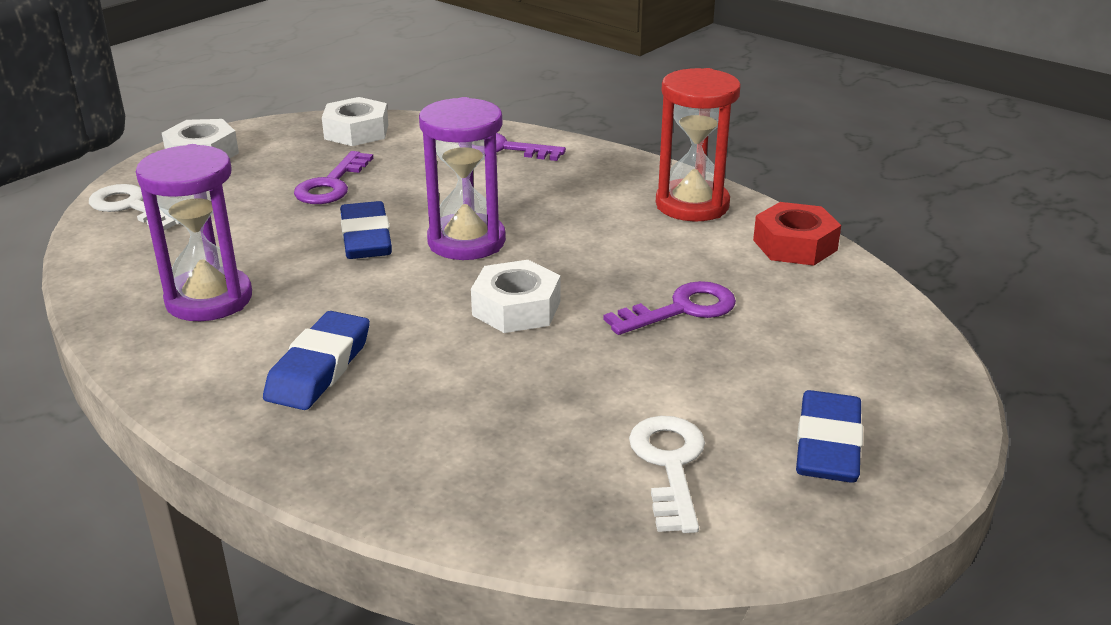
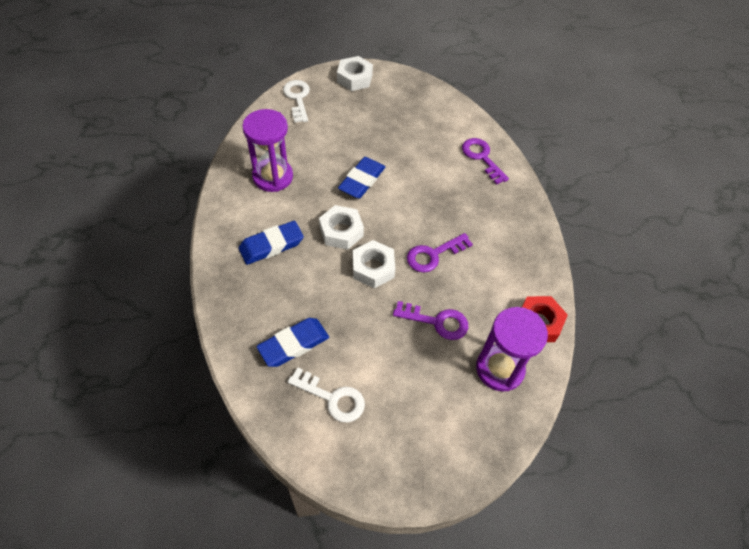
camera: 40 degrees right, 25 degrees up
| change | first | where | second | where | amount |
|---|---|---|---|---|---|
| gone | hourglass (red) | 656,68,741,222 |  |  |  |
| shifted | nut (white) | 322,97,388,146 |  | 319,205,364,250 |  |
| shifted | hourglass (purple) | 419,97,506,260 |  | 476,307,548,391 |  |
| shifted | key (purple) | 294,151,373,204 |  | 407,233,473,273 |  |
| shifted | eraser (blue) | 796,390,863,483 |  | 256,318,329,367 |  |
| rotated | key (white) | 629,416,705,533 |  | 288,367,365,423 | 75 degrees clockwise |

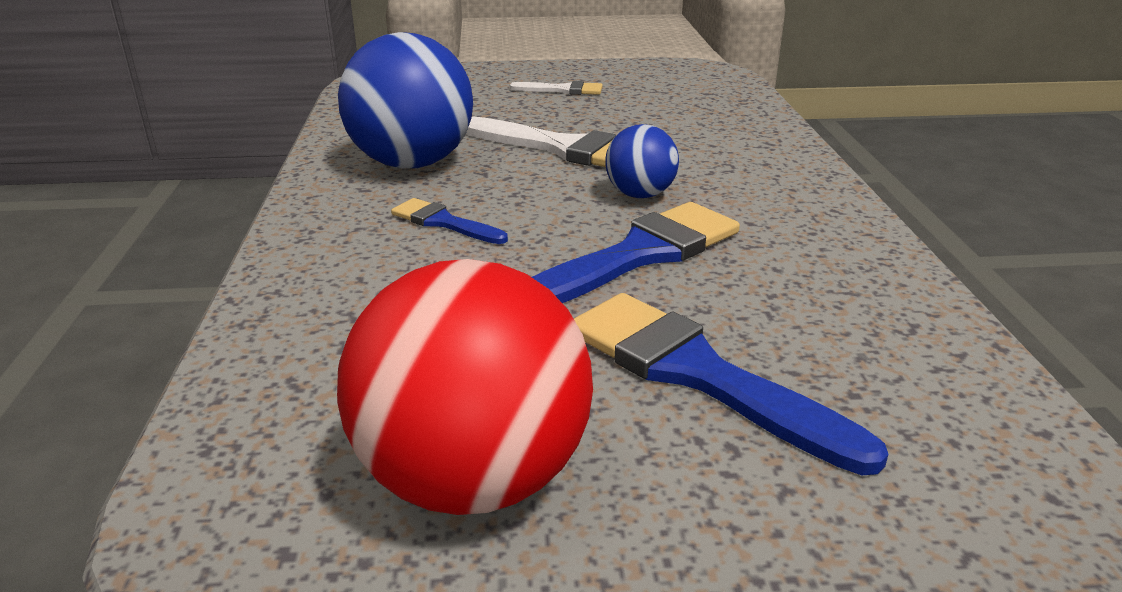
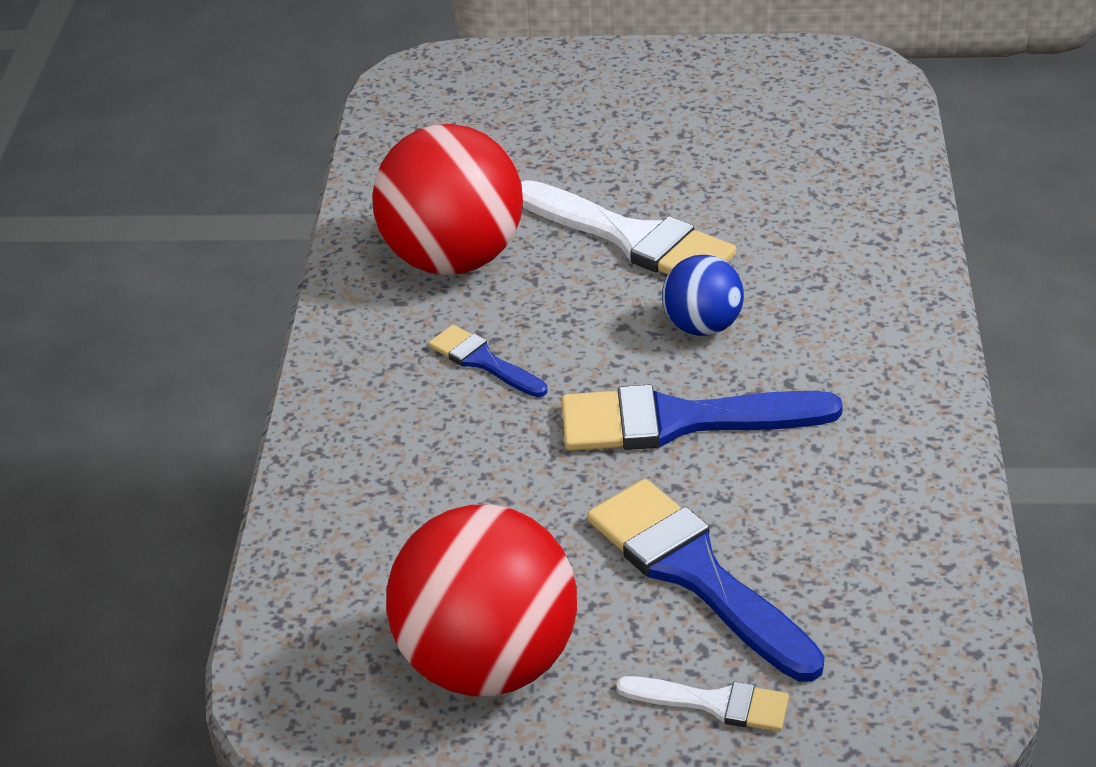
camera: 10 degrees right, 10 degrees up
| change | first | where | second | where | amount |
|---|---|---|---|---|---|
| repainted | ball (blue) | 338,32,473,168 | ball (red) | 372,124,523,275 |  |
| shifted | brush (white) | 510,81,603,95 |  | 616,676,789,731 |  |
| rotated | brush (blue) | 532,202,740,303 |  | 561,384,843,451 | 150 degrees counterclockwise |

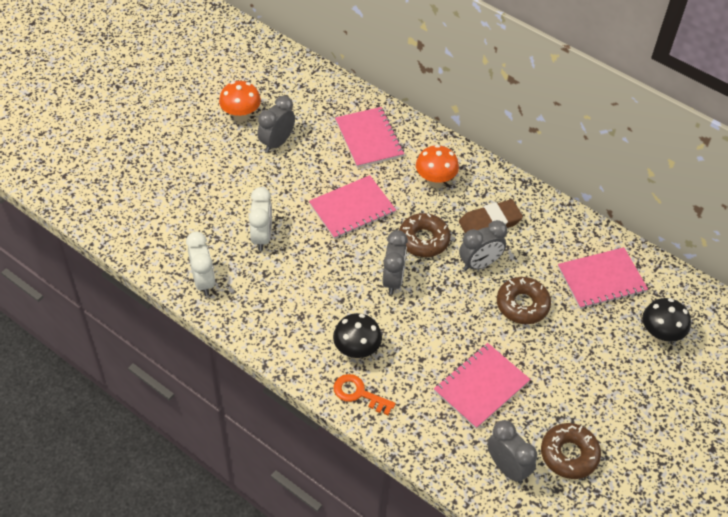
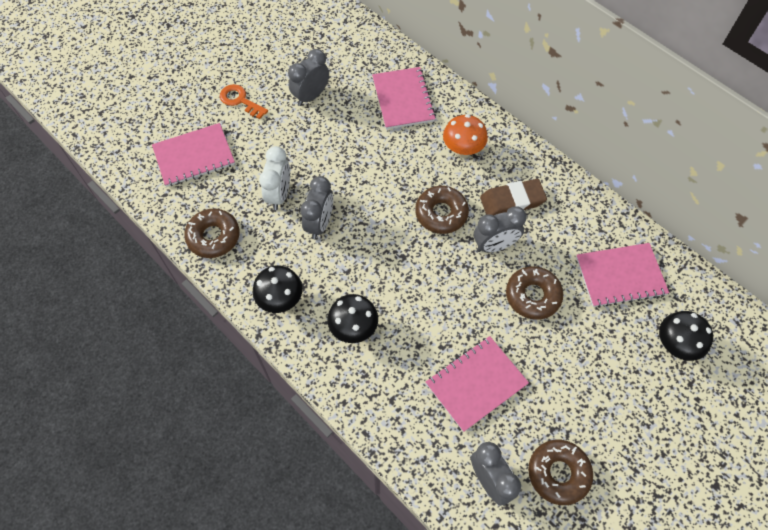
camera: 10 degrees right, 10 degrees up
| change | first | where | second | where | amount |
|---|---|---|---|---|---|
| gone | mushroom (orange) | 219,81,261,122 |  |  |  |
| shifted | notebook (pink) | 309,175,396,239 |  | 152,123,235,187 |  |
| shifted | clock (grey) | 383,230,408,295 |  | 300,176,333,239 |  |
| swapped | clock (white) | 186,231,215,296 | donut (brown) | 184,209,239,258 |  |
| shifted | key (orange) | 333,374,396,415 |  | 220,84,268,119 |  |
| new |  |  | mushroom (black) | 253,266,303,313 |  |

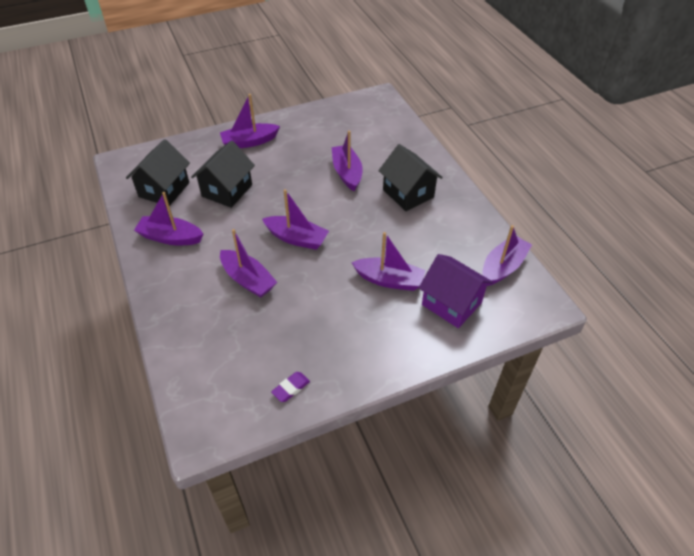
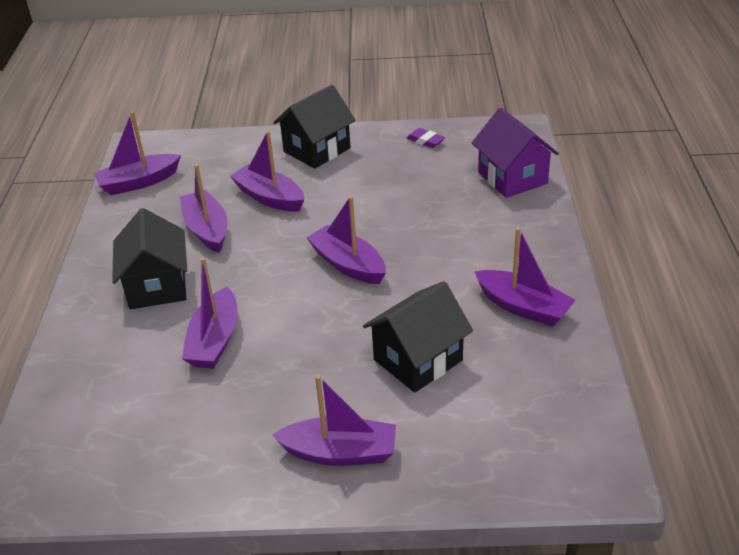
camera: 155 degrees left, 10 degrees down
| change | first | where | second | where | amount |
|---|---|---|---|---|---|
| shifted | house (black) | 126,139,190,206 |  | 273,85,356,169 |  |
| shifted | boat (purple) | 220,229,277,298 |  | 180,164,227,253 |  |
| shifted | house (purple) | 419,254,493,328 |  | 472,108,559,198 |  |
| rotated | eraser (purple) | 271,372,310,402 |  | 407,128,445,148 | 60 degrees clockwise |

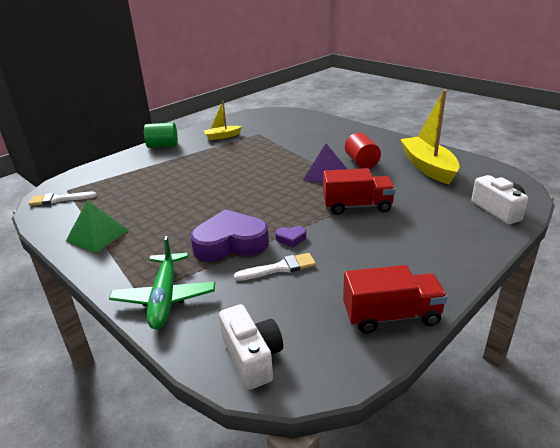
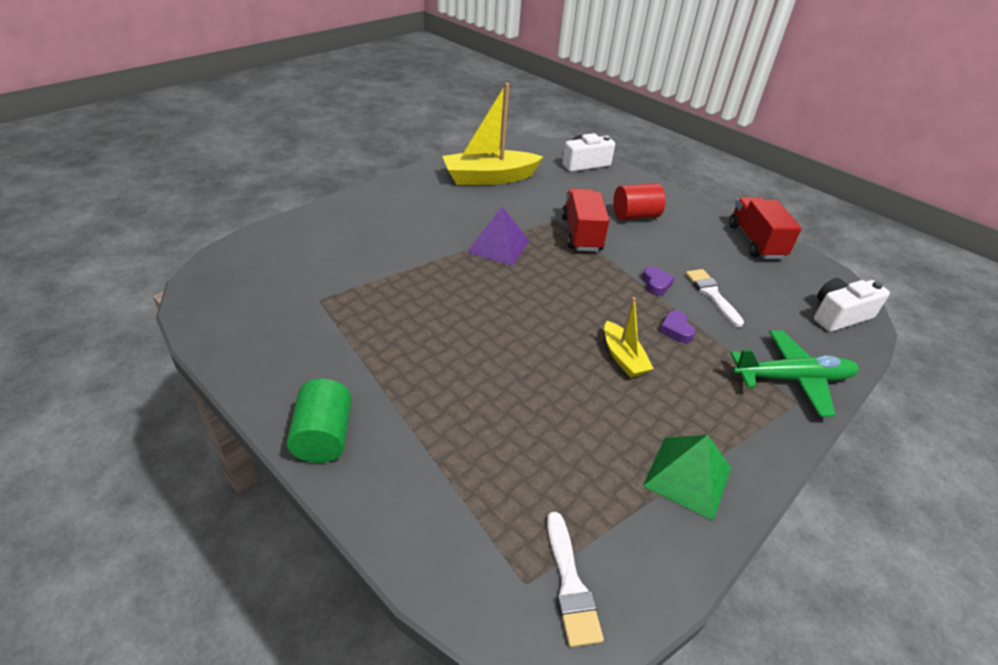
camera: 95 degrees left, 10 degrees up
| change | first | where | second | where | amount |
|---|---|---|---|---|---|
| shifted | boat (yellow) | 204,101,242,140 |  | 604,297,654,378 |  |
| shifted | cylinder (red) | 345,133,381,168 |  | 613,183,666,220 |  |
| scaled | heart (purple) | 190,209,269,262 |  | 659,310,695,343 | x0.41 |

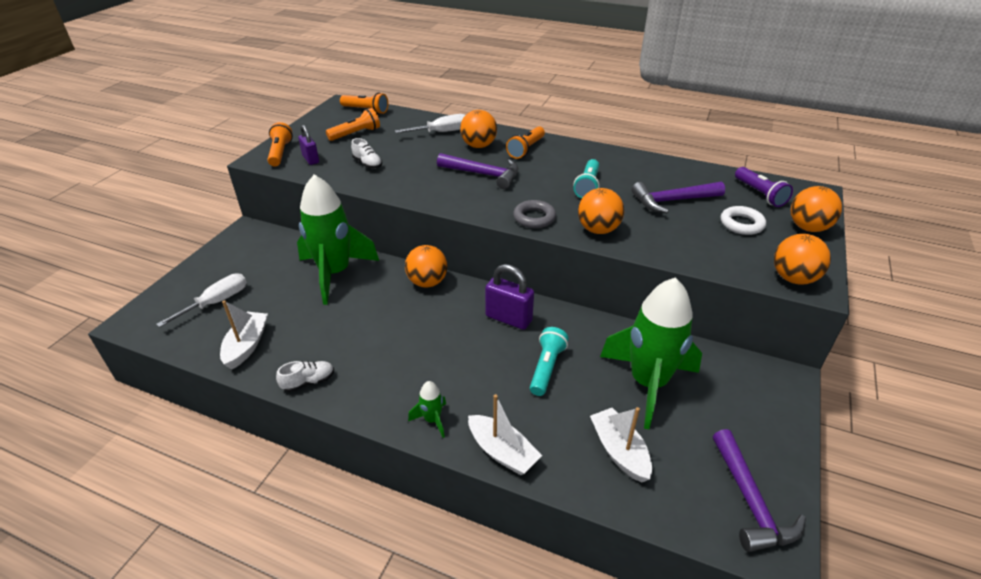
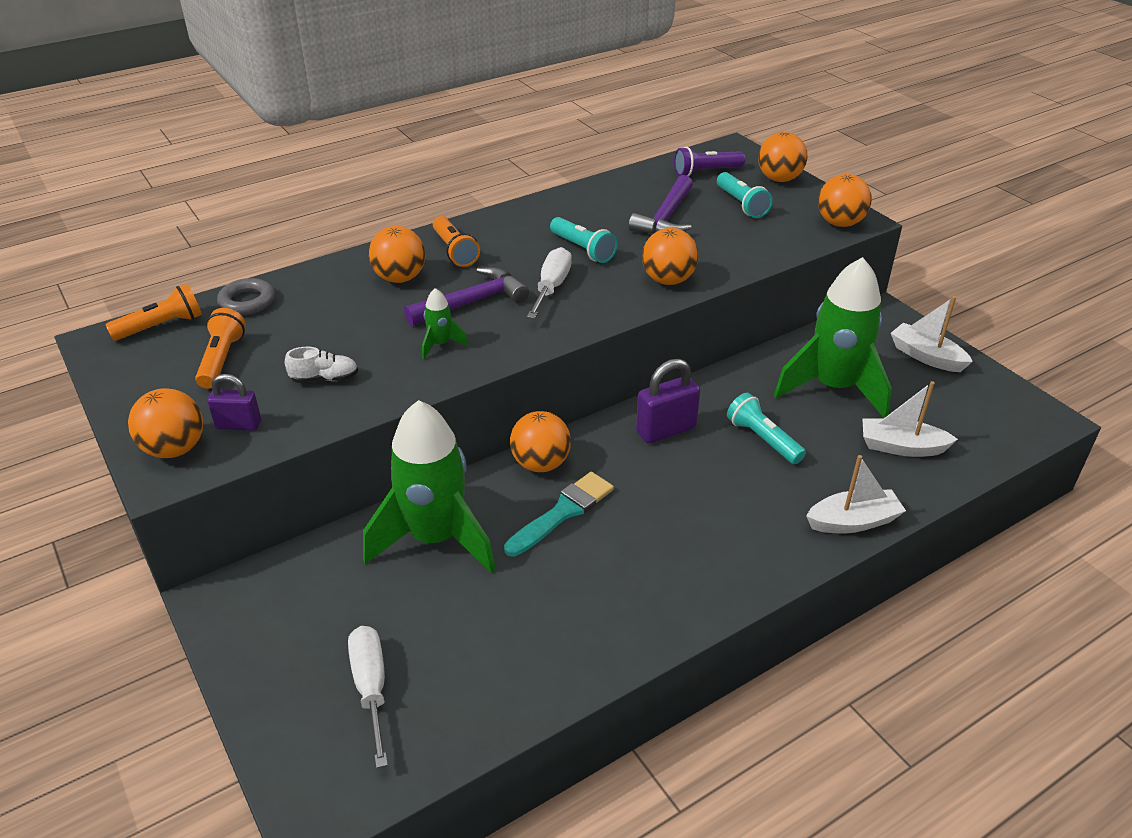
camera: 55 degrees left, 0 degrees up
| change | first | where | second | where | amount |
|---|---|---|---|---|---|
| shifted | screwdriver (white) | 395,114,465,133 |  | 527,247,572,319 |  |
| swapped | flashlight (orange) | 268,122,293,167 | ball (orange) | 128,388,203,458 |  |
| rotated | flashlight (purple) | 735,167,793,207 |  | 674,147,745,176 | 150 degrees clockwise |
| shifted | ring (grey) | 513,200,556,228 |  | 217,278,275,315 |  |
| swapped | ring (white) | 721,206,766,235 | flashlight (turquoise) | 717,172,773,218 |  |
| shifted | boat (white) | 220,300,268,370 |  | 891,296,973,372 |  |
| gone | shoe (white) | 276,361,334,392 |  |  |  |
| shifted | rocket (green) | 408,381,446,438 |  | 422,288,469,359 |  |
| gone | hammer (purple) | 713,429,806,552 |  |  |  |
| new |  |  | brush (turquoise) | 504,472,614,557 |  |

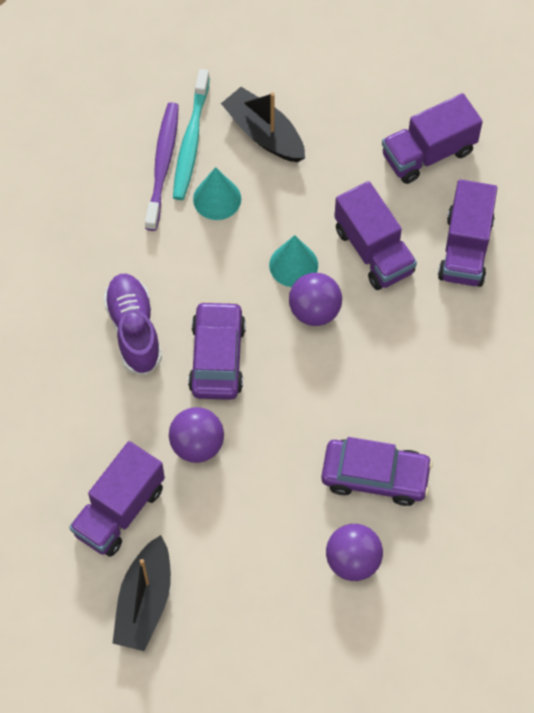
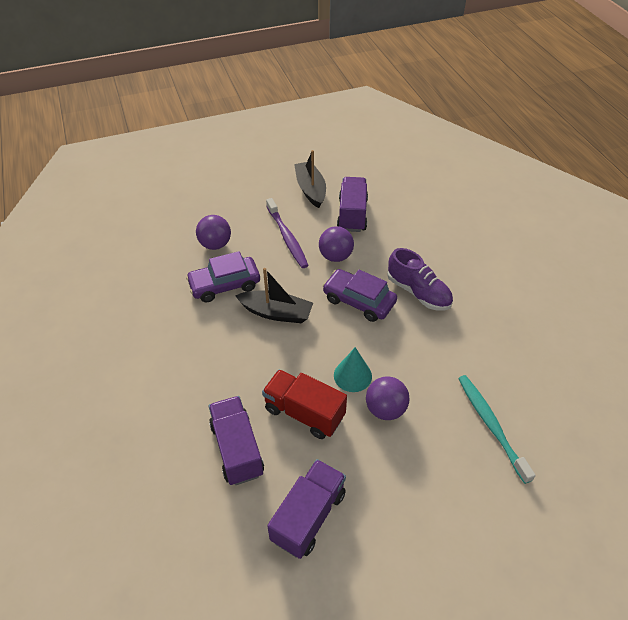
camera: 150 degrees right, 15 degrees down
| change | first | where | second | where | amount |
|---|---|---|---|---|---|
| shifted | boat (black) | 221,87,305,162 |  | 235,268,313,323 |  |
| shifted | toothbrush (purple) | 145,102,179,231 |  | 266,198,309,268 |  |
| gone | cone (turquoise) | 193,167,241,220 |  |  |  |
| repainted | truck (purple) | 334,181,417,290 | truck (red) | 262,370,347,439 |  |
| shifted | ball (purple) | 289,273,342,326 |  | 366,377,410,420 |  |
| rotated | car (purple) | 188,301,246,400 |  | 323,269,397,322 | 150 degrees clockwise |

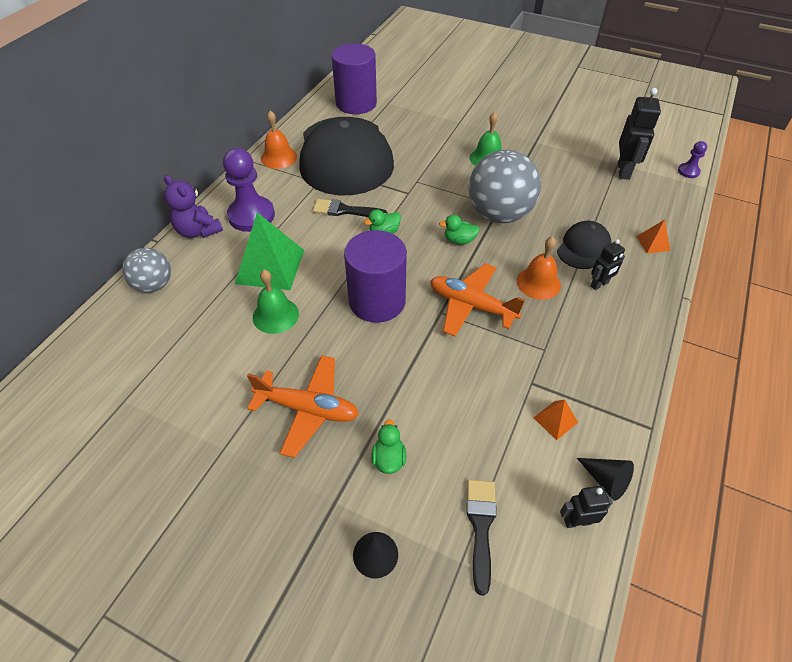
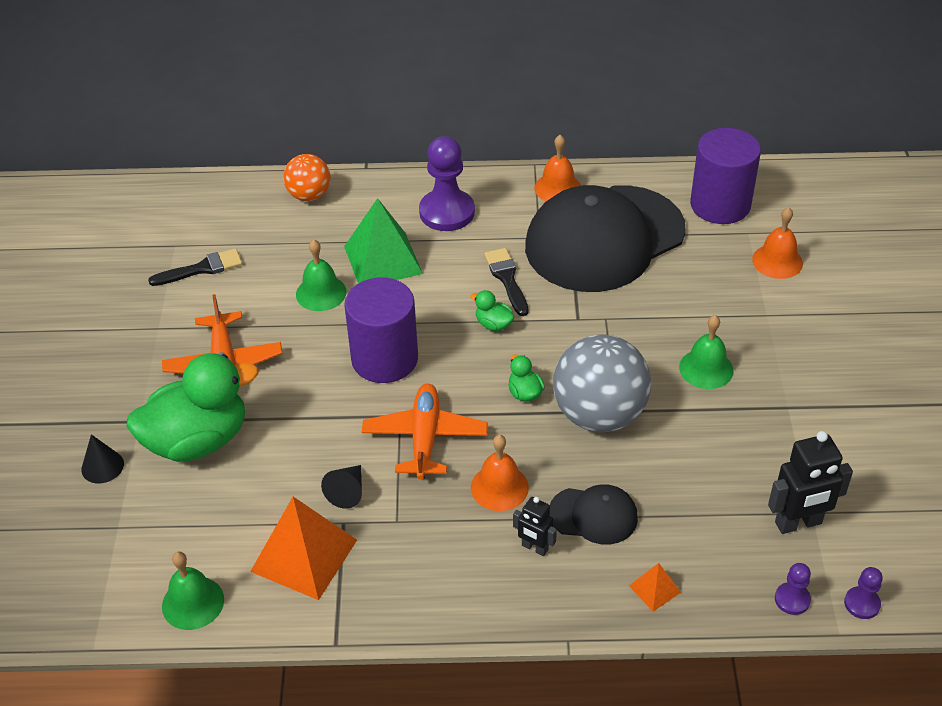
camera: 65 degrees right, 5 degrees down
| change | first | where | second | where | amount |
|---|---|---|---|---|---|
| gone | teddy bear (purple) | 164,175,223,238 |  |  |  |
| repainted | ball (grey) | 122,248,171,293 | ball (orange) | 283,154,331,201 |  |
| scaled | pyramid (orange) | 533,400,578,440 |  | 250,497,357,600 | x2.16 |
| scaled | duck (green) | 371,419,406,474 |  | 126,353,259,462 | x2.49 |
| shifted | cone (black) | 577,458,634,501 |  | 321,465,362,509 |  |
| shifted | brush (black) | 467,480,497,595 |  | 148,248,242,286 |  |
| swapped | robot (black) | 560,486,613,528 | bell (green) | 162,552,224,630 |  |
| new |  |  | bell (orange) | 752,207,803,279 |  |
| new |  |  | pawn (purple) | 775,563,811,615 |  |

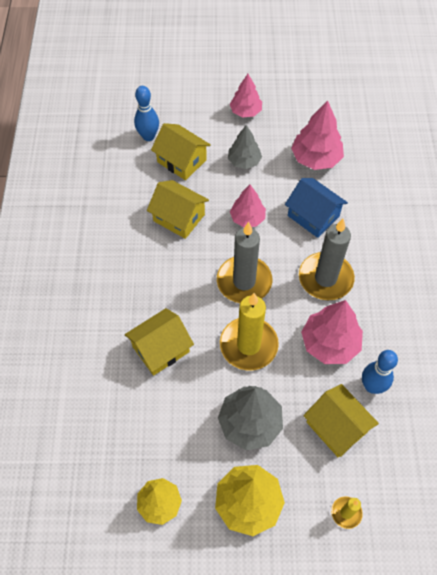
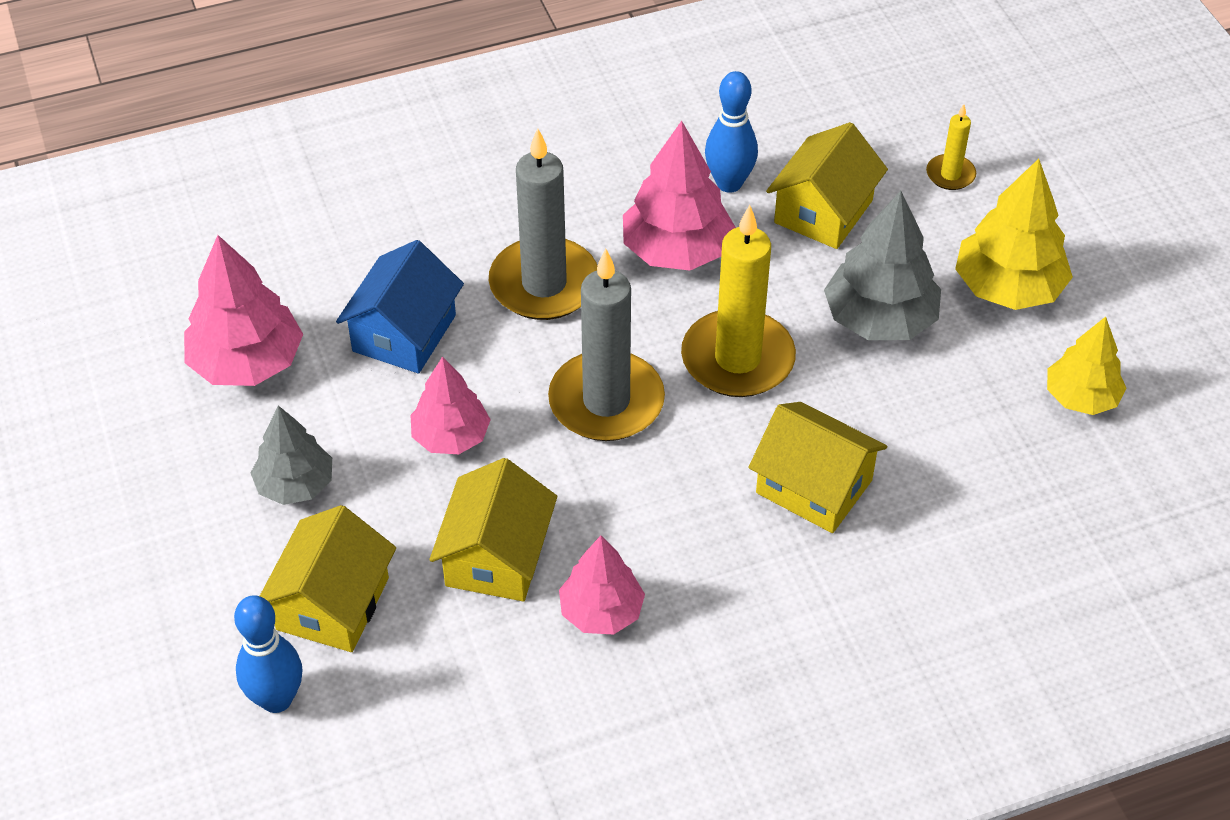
camera: 110 degrees left, 10 degrees down
| change | first | where | second | where | amount |
|---|---|---|---|---|---|
| shifted | tree (pink) | 230,74,262,117 |  | 559,536,645,635 |  |

